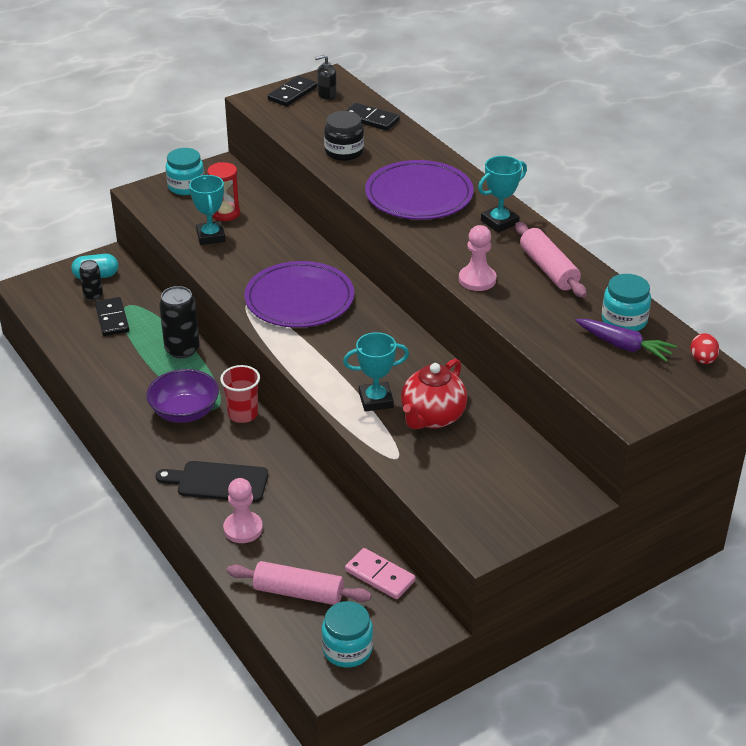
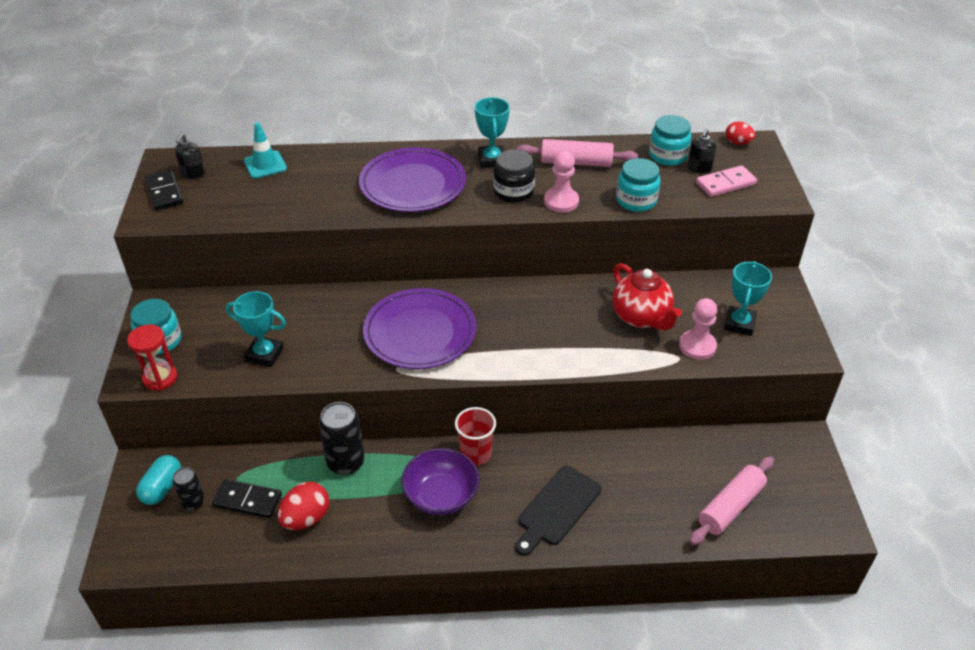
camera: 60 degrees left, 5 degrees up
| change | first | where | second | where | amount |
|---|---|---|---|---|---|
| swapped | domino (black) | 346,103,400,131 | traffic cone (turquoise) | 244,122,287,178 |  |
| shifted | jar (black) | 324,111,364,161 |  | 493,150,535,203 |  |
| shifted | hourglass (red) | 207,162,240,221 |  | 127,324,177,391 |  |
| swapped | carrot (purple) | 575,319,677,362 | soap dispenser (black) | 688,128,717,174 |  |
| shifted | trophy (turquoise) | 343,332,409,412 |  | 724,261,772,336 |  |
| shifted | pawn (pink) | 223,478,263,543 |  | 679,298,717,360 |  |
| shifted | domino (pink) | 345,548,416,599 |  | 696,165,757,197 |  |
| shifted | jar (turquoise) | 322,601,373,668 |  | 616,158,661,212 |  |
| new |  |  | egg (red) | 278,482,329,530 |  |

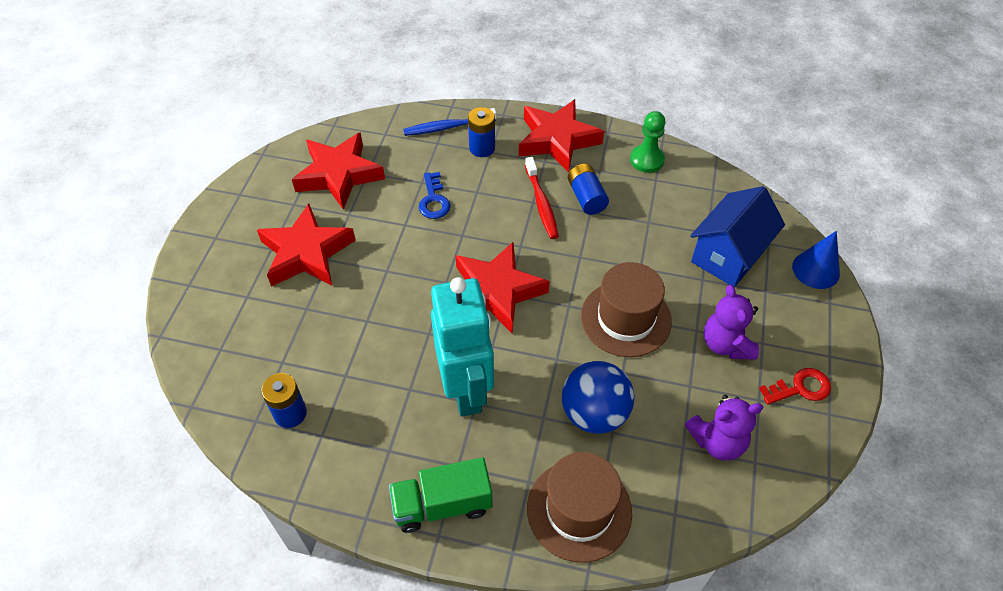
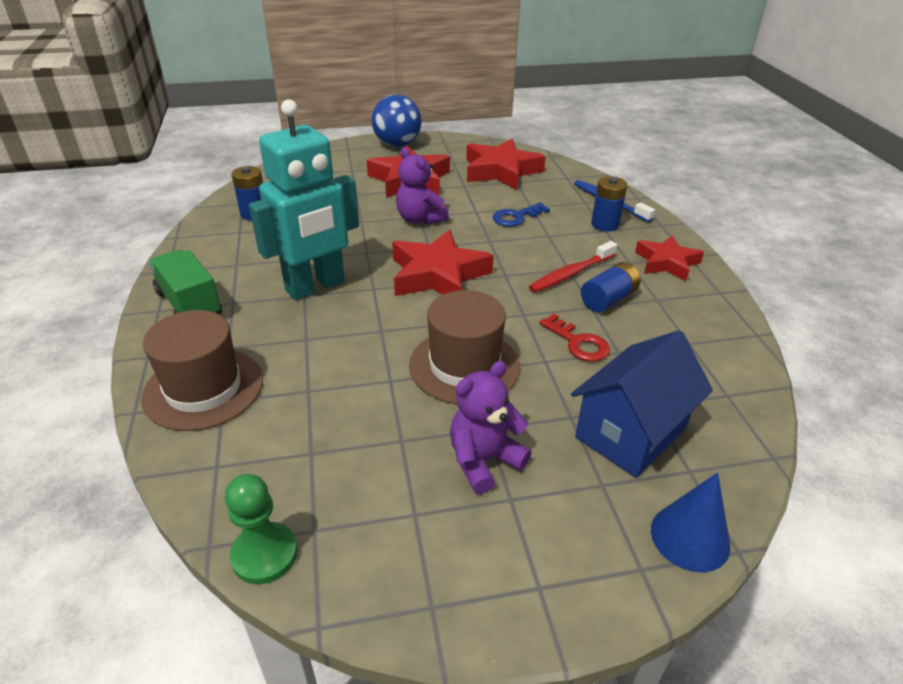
camera: 65 degrees right, 15 degrees down
| change | first | where | second | where | amount |
|---|---|---|---|---|---|
| scaled | star (red) | 519,99,604,172 |  | 635,235,704,281 | x0.64 |
| shifted | pawn (green) | 630,111,666,173 |  | 225,474,298,584 |  |
| rotated | house (blue) | 690,186,785,287 |  | 571,330,713,478 | 60 degrees counterclockwise |
| shifted | ball (blue) | 562,361,635,434 |  | 372,94,422,147 |  |
| shifted | key (red) | 759,368,831,405 |  | 539,314,610,362 |  |
| shifted | teddy bear (purple) | 685,395,763,461 |  | 396,147,449,225 |  |

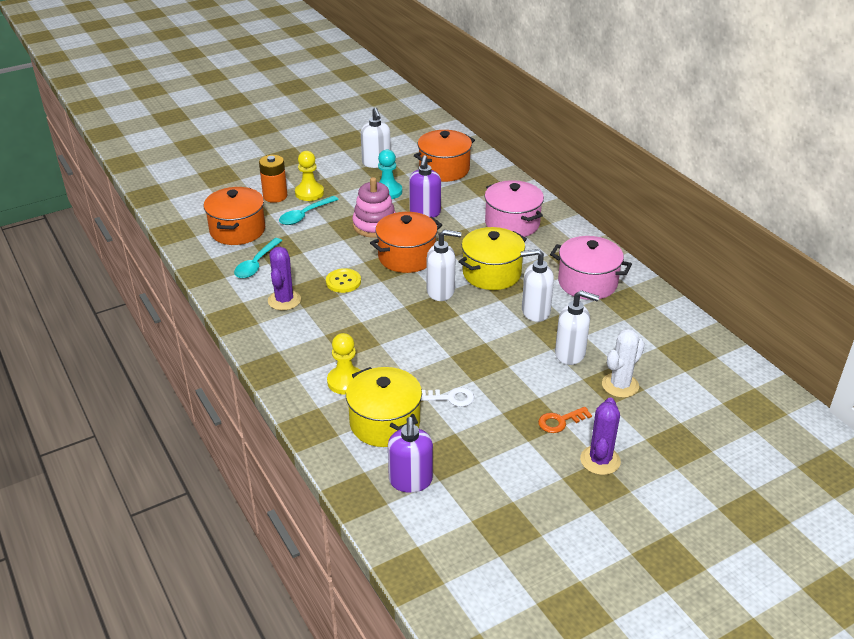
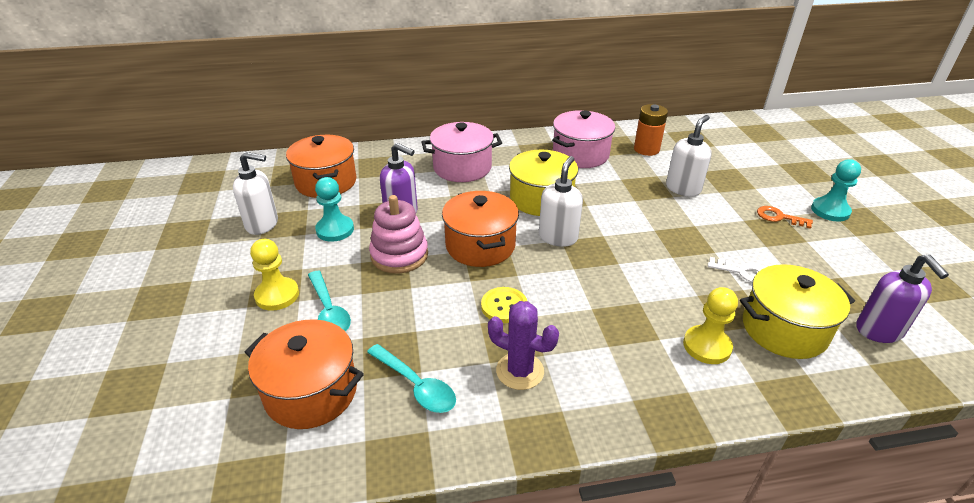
camera: 70 degrees left, 0 degrees up
| change | first | where | second | where | amount |
|---|---|---|---|---|---|
| shifted | battery (orange) | 259,155,287,203 |  | 634,104,668,156 |  |
| gone | soap dispenser (white) | 521,249,554,322 |  |  |  |
| gone | cactus (white) | 602,329,645,398 |  |  |  |
| rotated | key (white) | 421,387,474,407 |  | 708,257,764,282 | 90 degrees clockwise |
| swapped | cactus (purple) | 580,397,621,475 | pawn (turquoise) | 811,159,861,221 |  |
| rotated | key (orange) | 538,407,592,433 |  | 757,206,813,229 | 120 degrees clockwise |
| rotated | soap dispenser (purple) | 388,417,433,493 |  | 857,254,949,343 | 60 degrees clockwise |

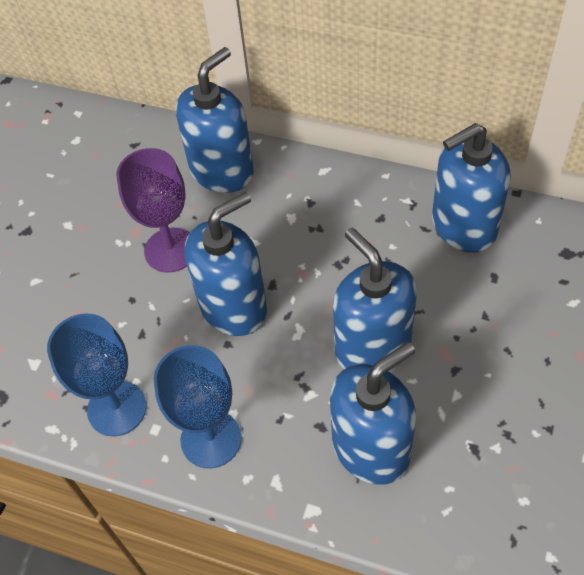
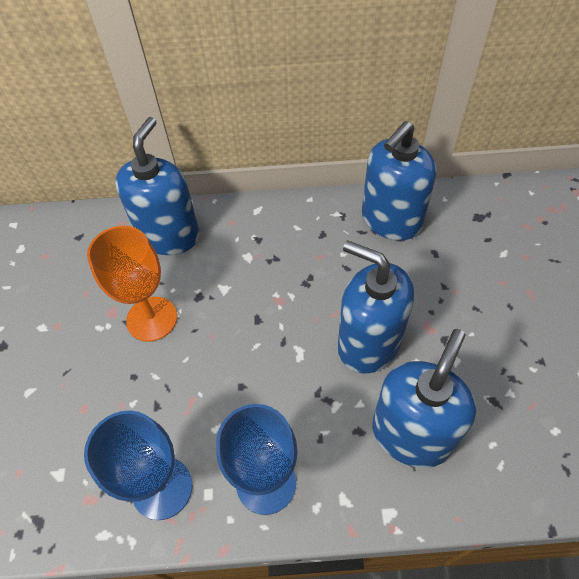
camera: 25 degrees left, 0 degrees up
| change | first | where | second | where | amount |
|---|---|---|---|---|---|
| repainted | goblet (purple) | 116,148,190,272 | goblet (orange) | 87,226,177,342 |  |
| gone | soap dispenser (blue) | 185,192,267,336 |  |  |  |

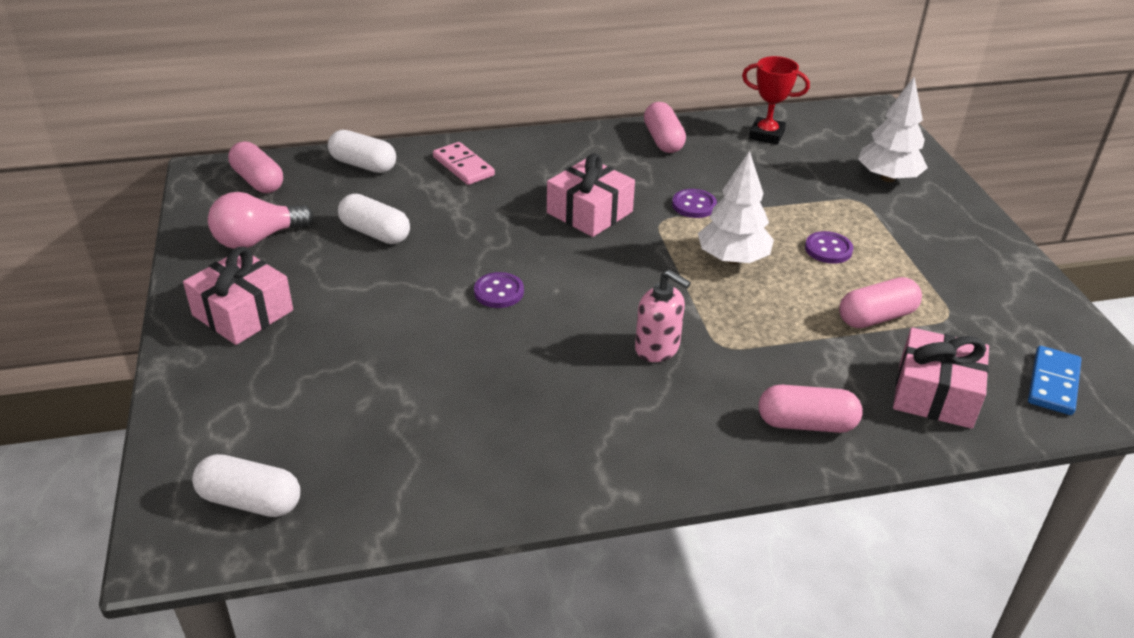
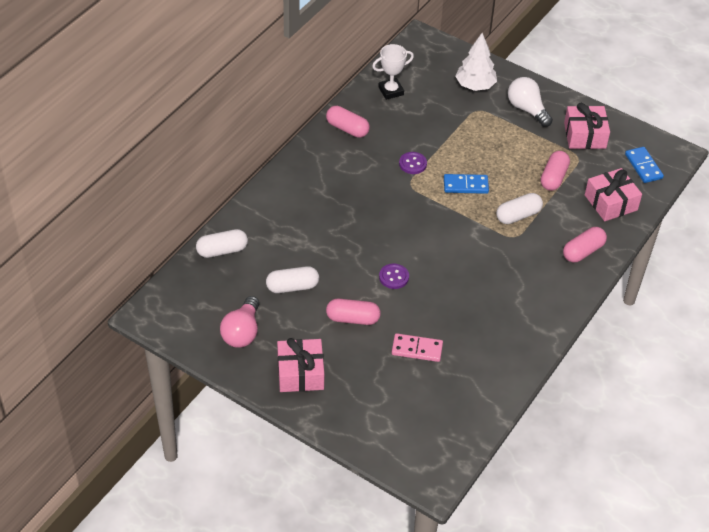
camera: 45 degrees left, 10 degrees up
| change | first | where | second | where | amount |
|---|---|---|---|---|---|
| repainted | trophy (red) | 742,56,810,145 | trophy (white) | 372,44,414,100 |  |
| shifted | capsule (pink) | 228,141,283,193 |  | 326,299,381,325 |  |
| shifted | domino (pink) | 433,142,495,185 |  | 392,333,443,362 |  |
| swapped | tree (white) | 698,151,774,264 | domino (blue) | 444,174,489,194 |  |
| shifted | gift (pink) | 547,153,635,237 |  | 564,103,610,149 |  |
| gone | button (purple) | 805,231,853,264 |  |  |  |
| gone | soap dispenser (pink) | 635,270,691,362 |  |  |  |
| shifted | capsule (white) | 192,454,300,517 |  | 496,193,543,224 |  |
| new |  |  | light bulb (white) | 508,77,553,127 |  |

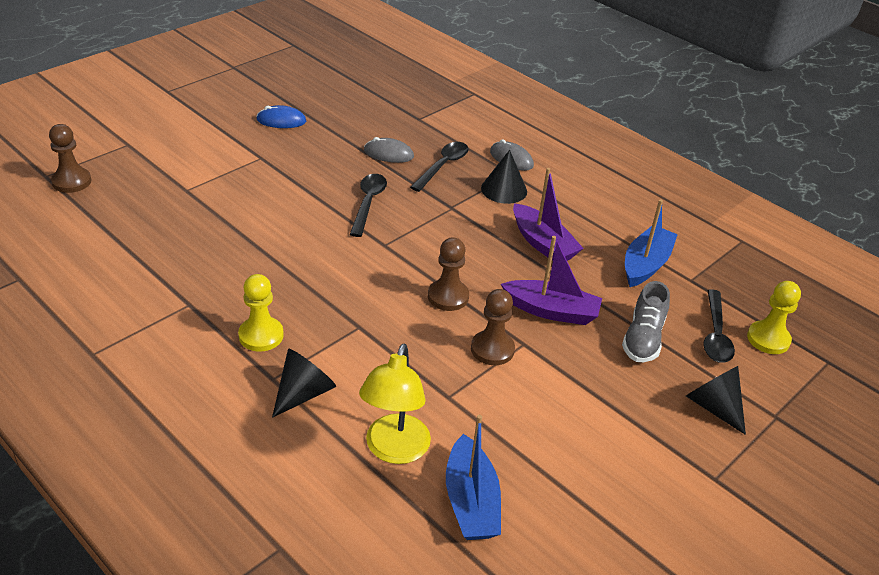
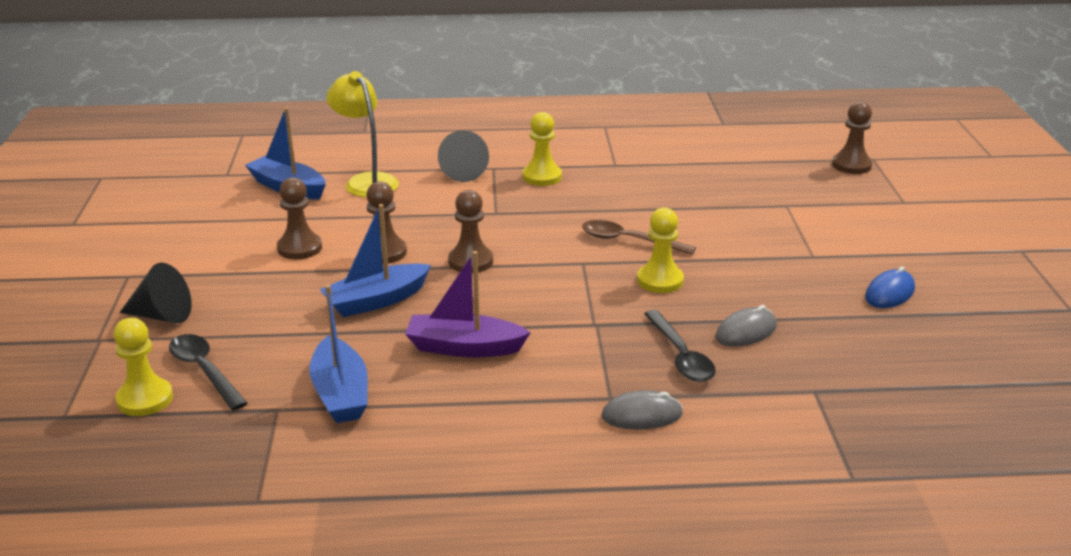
camera: 135 degrees right, 10 degrees down
| change | first | where | second | where | amount |
|---|---|---|---|---|---|
| gone | cone (black) | 481,150,527,204 |  |  |  |
| swapped | spoon (black) | 350,174,387,237 | pawn (yellow) | 637,207,684,293 |  |
| repainted | boat (purple) | 501,236,602,325 | boat (blue) | 320,204,431,317 |  |
| gone | shoe (grey) | 622,281,670,362 |  |  |  |
| new |  |  | pawn (brown) | 277,177,322,259 |  |
| new |  |  | spoon (brown) | 582,220,696,255 |  |

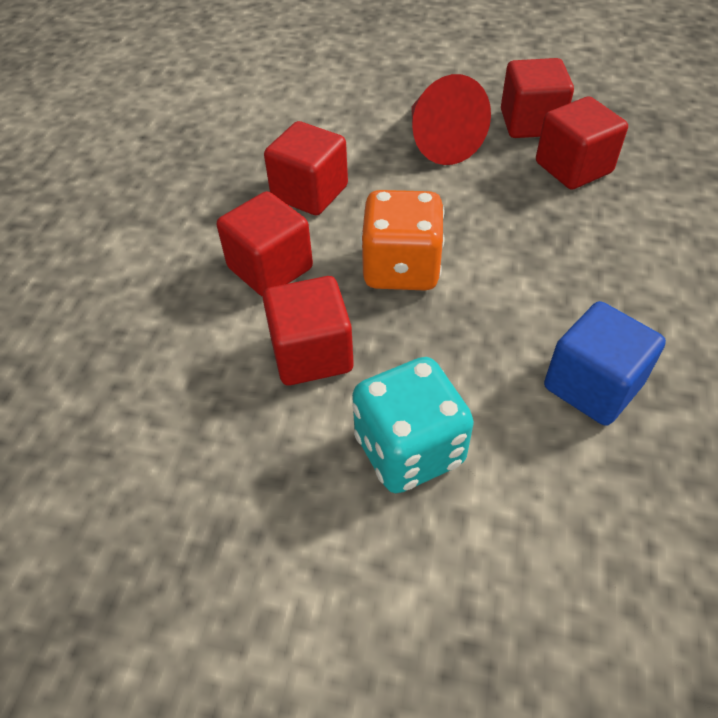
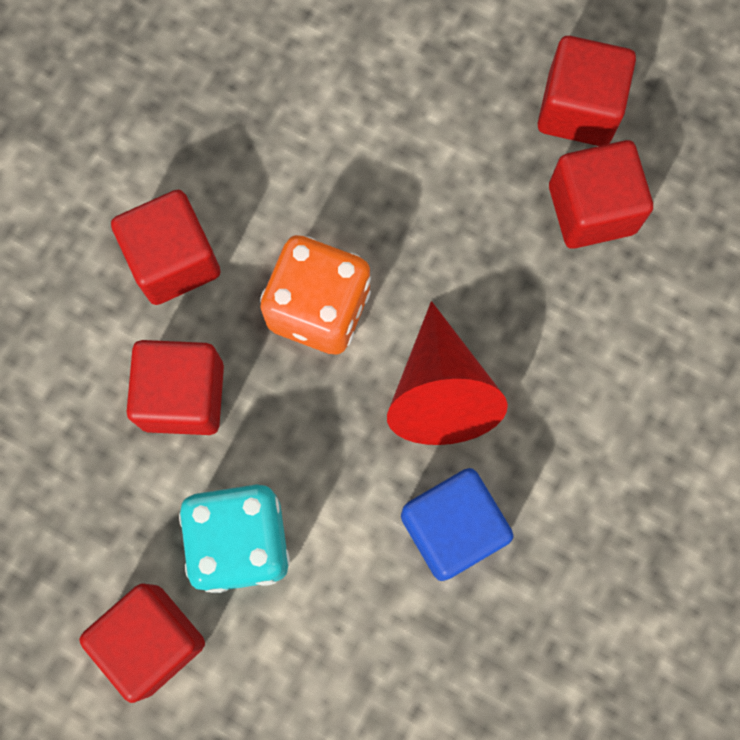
camera: 15 degrees right, 25 degrees up
| change | first | where | second | where | amount |
|---|---|---|---|---|---|
| shifted | cone (red) | 411,74,491,165 |  | 387,301,508,445 |  |
| shifted | cube (red) | 264,121,348,215 |  | 79,583,205,703 |  |

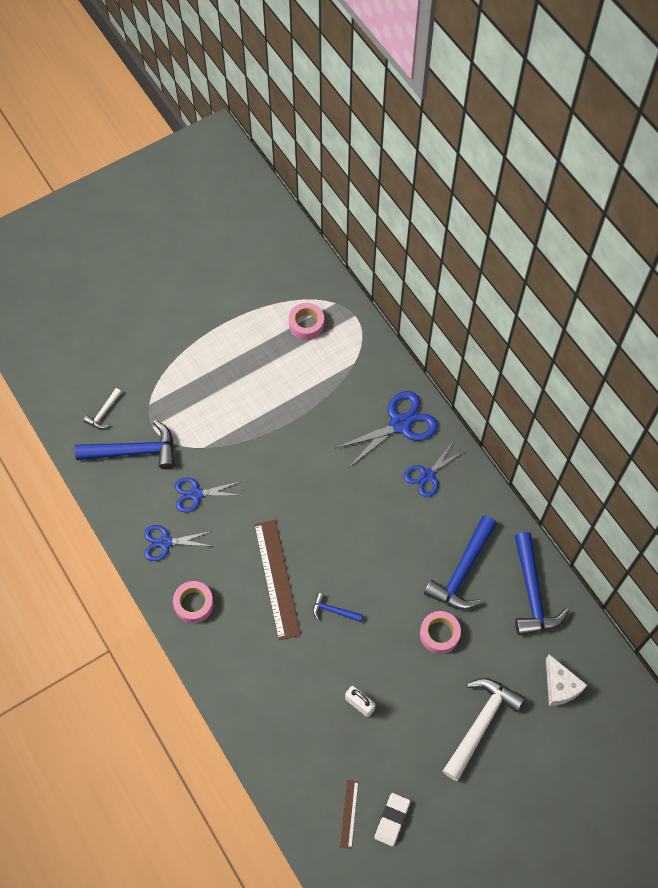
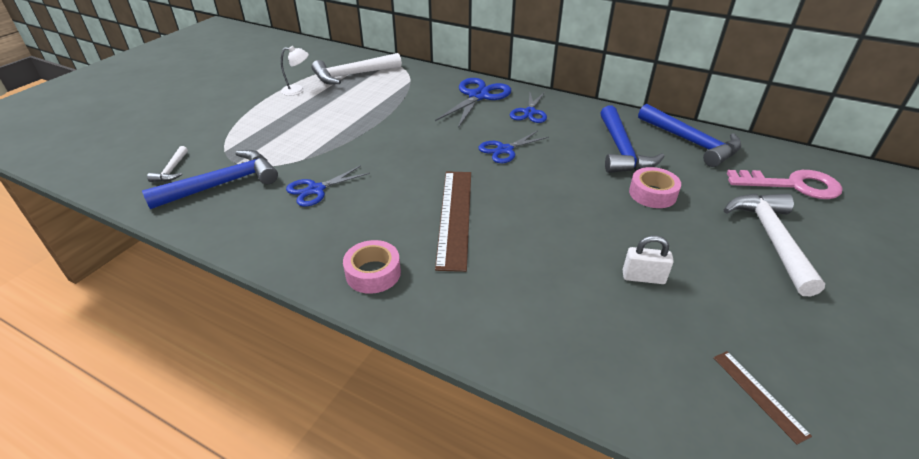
camera: 30 degrees left, 25 degrees down
| change | first | where | second | where | amount |
|---|---|---|---|---|---|
| swapped | tape (pink) | 289,303,324,340 | hammer (white) | 312,53,402,84 |  |
| rotated | ruler (brown) | 254,520,301,640 |  | 435,171,471,272 | 45 degrees clockwise |
| shifted | scissors (blue) | 144,525,212,561 |  | 478,131,549,163 |  |
| gone | hammer (blue) | 313,593,363,622 |  |  |  |
| swapped | cheese (white) | 546,654,587,706 | key (pink) | 727,170,842,199 |  |
| gone | eraser (white) | 374,793,410,846 |  |  |  |
| new |  |  | lamp (white) | 281,46,309,96 |  |

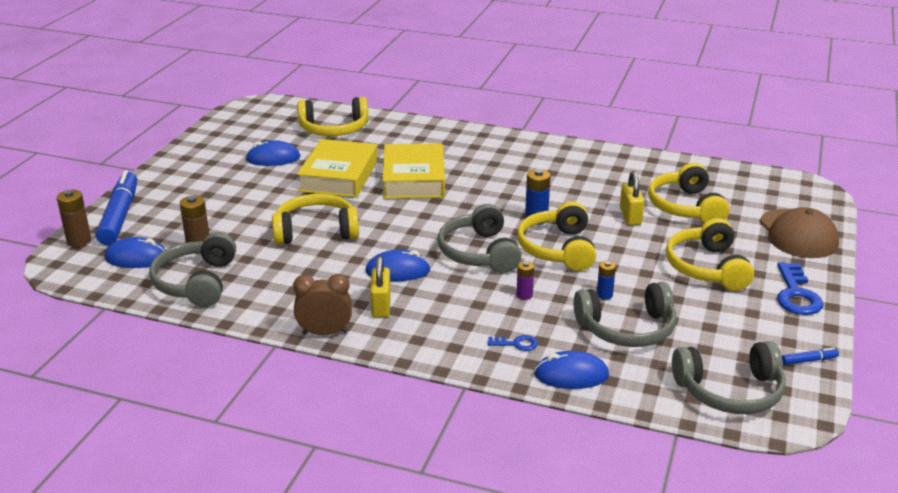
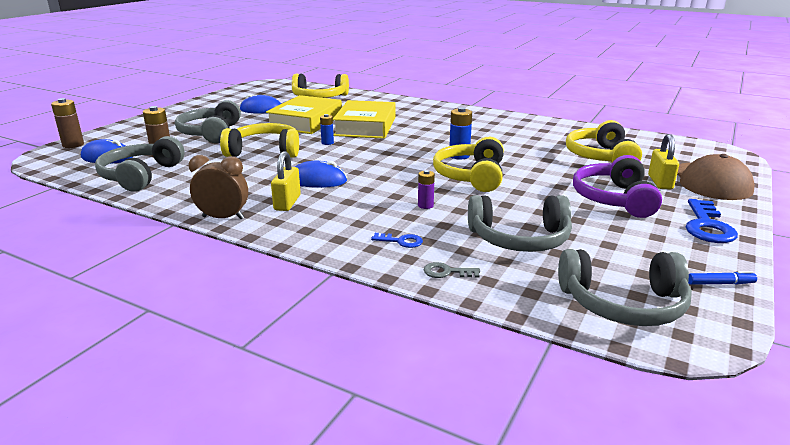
camera: 10 degrees right, 5 degrees down
| change | first | where | second | where | amount |
|---|---|---|---|---|---|
| gone | marker (blue) | 96,170,137,245 |  |  |  |
| shifted | padlock (yellow) | 620,171,645,225 |  | 648,134,679,189 |  |
| shifted | headphones (grey) | 438,204,521,273 |  | 175,100,241,143 |  |
| repainted | headphones (yellow) | 666,218,754,291 | headphones (purple) | 573,155,662,218 |  |
| shifted | battery (blue) | 597,261,616,300 |  | 320,114,334,145 |  |
| swapped | mouse (blue) | 534,351,609,389 | key (grey) | 424,262,480,278 |  |

